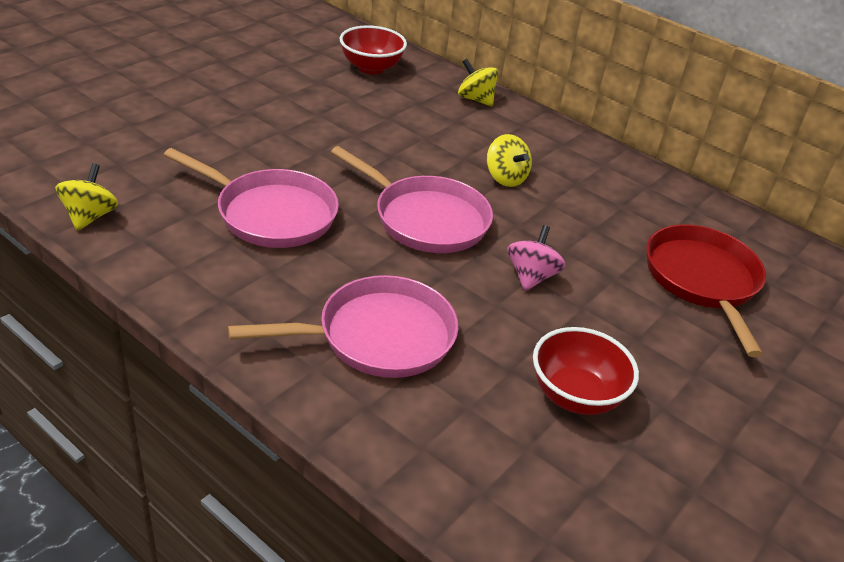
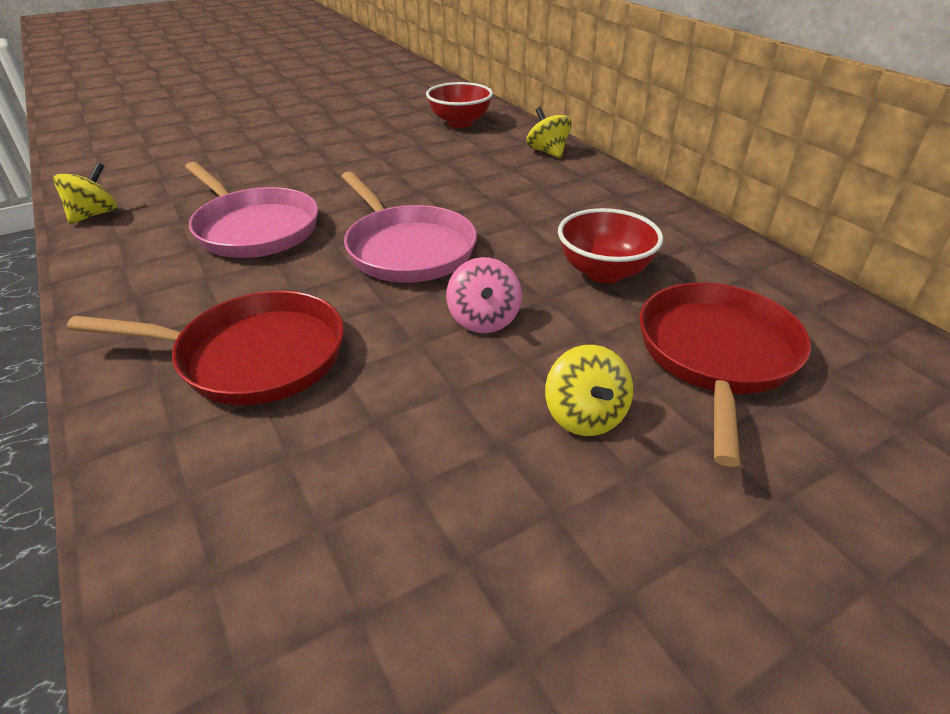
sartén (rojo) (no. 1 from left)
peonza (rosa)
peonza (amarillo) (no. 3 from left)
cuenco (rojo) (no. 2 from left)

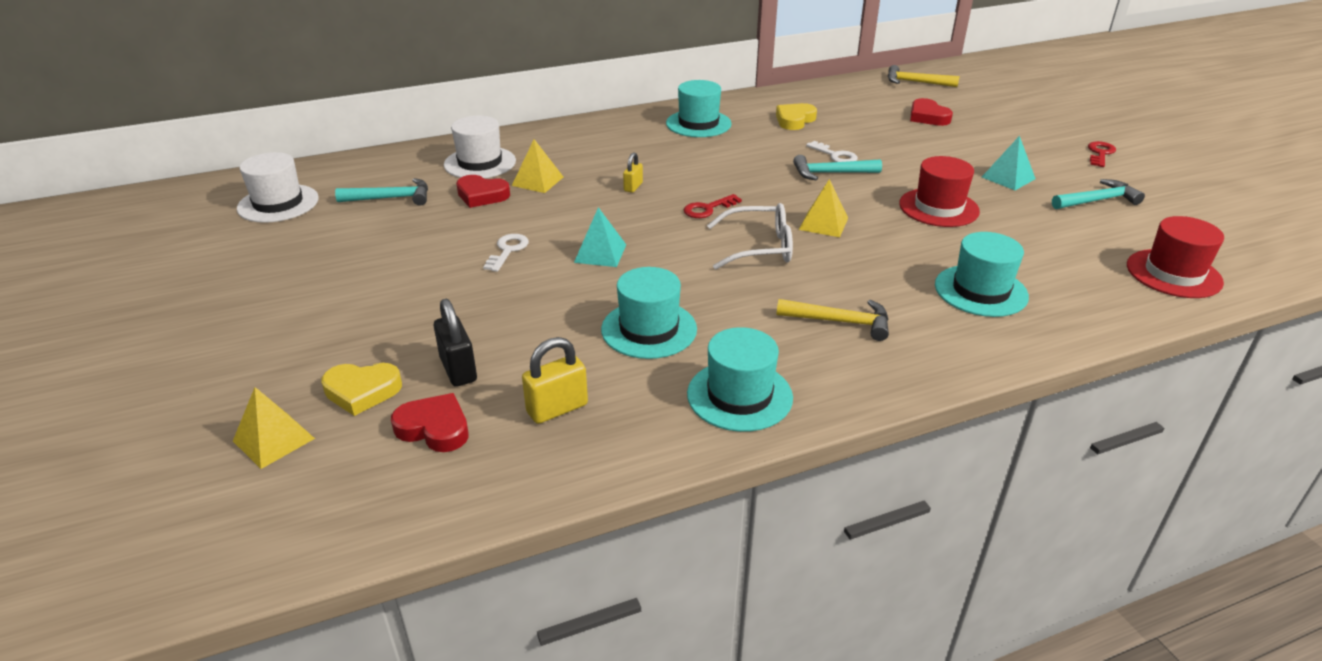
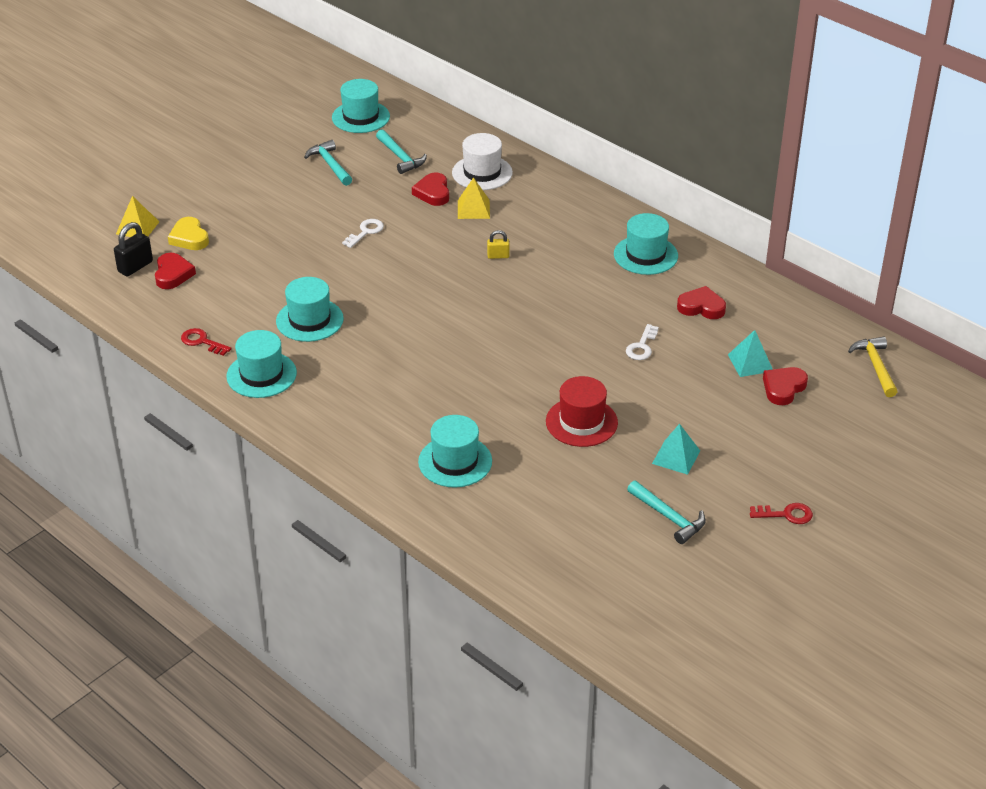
candado (negro)
llave (rojo) (no. 1 from left)
martillo (turquesa) (no. 1 from left)
sombrero (turquesa) (no. 3 from left)
llave (blanco) (no. 1 from left)
corazón (rojo) (no. 3 from left)
pirámide (turquesa) (no. 2 from left)
candado (amarillo) (no. 1 from left in the first image)
gafas (blanco)
martillo (amarillo) (no. 1 from left in the first image)
pirámide (amarillo) (no. 3 from left in the first image)
sombrero (rojo) (no. 2 from left in the first image)

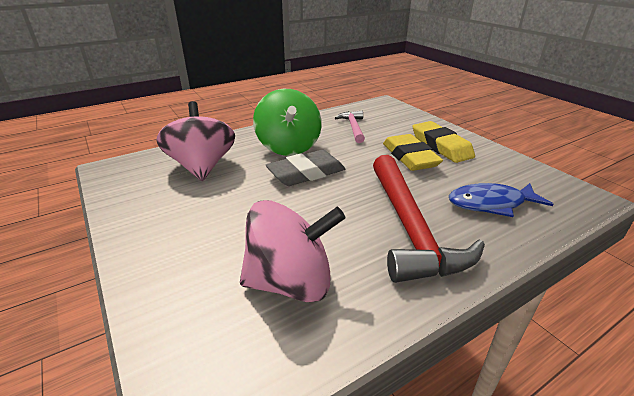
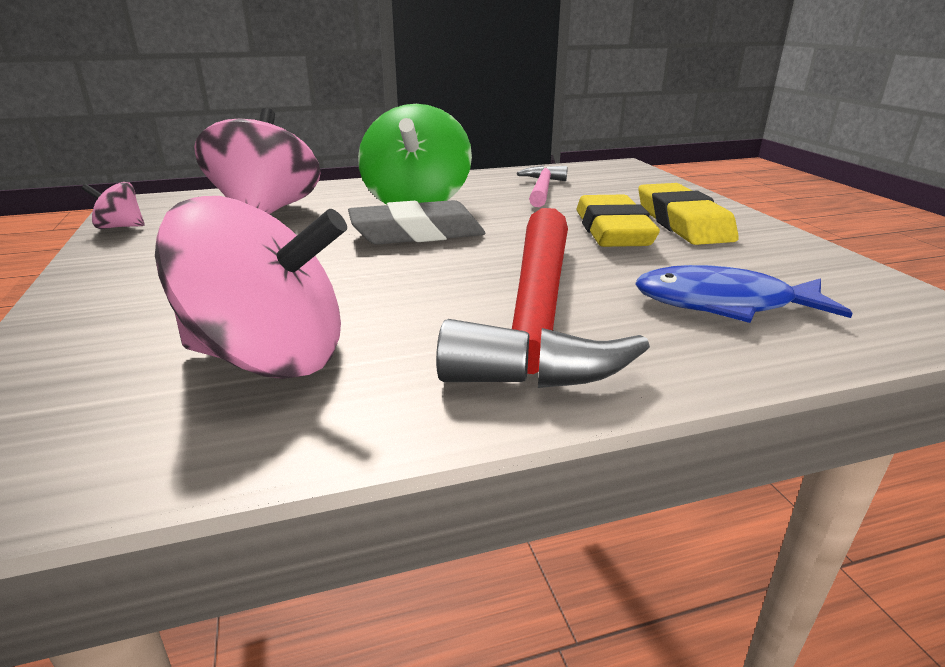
peonza (rosa) (no. 1 from left)

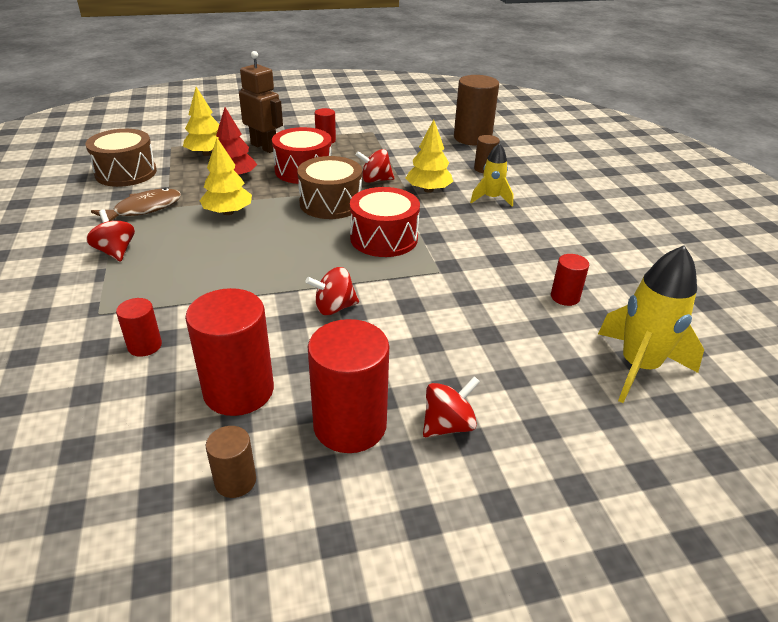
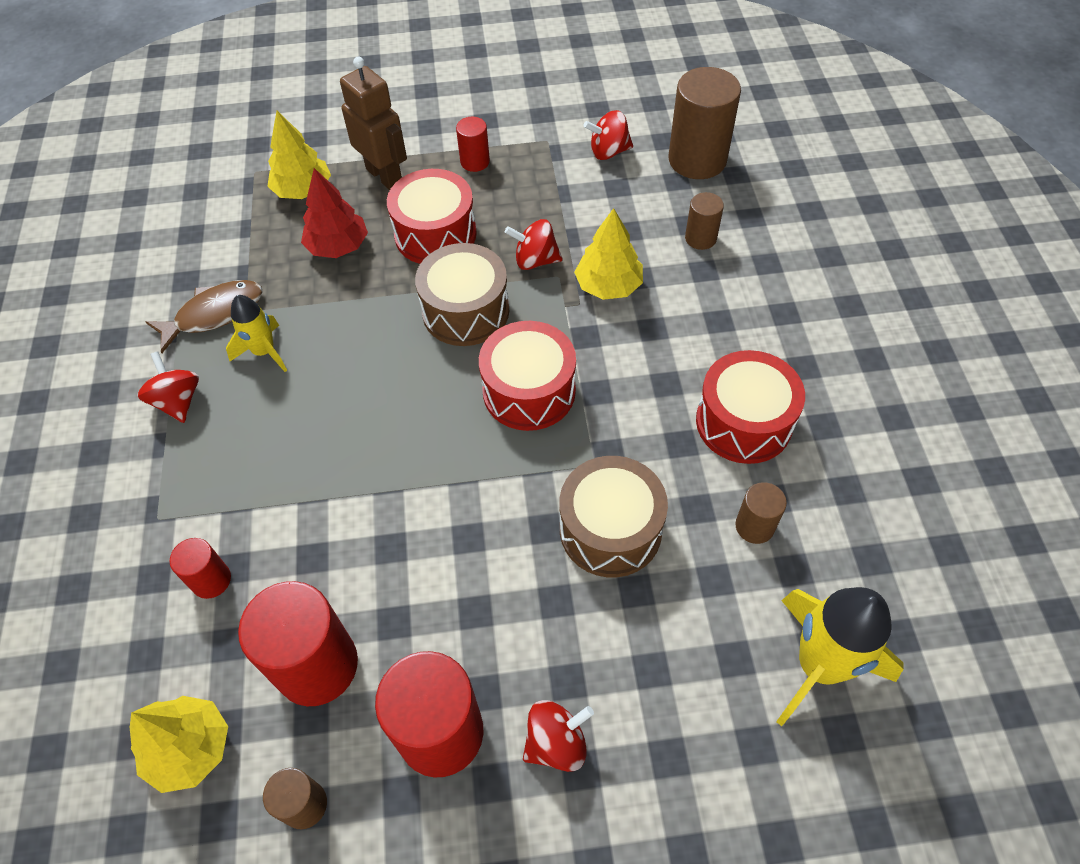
árbol (amarillo) (no. 1 from left)
cohete (amarillo) (no. 1 from left)
tambor (marrón) (no. 2 from left)
peonza (rojo) (no. 4 from left)
tambor (rojo) (no. 3 from left)
cilindro (marrón) (no. 4 from left)

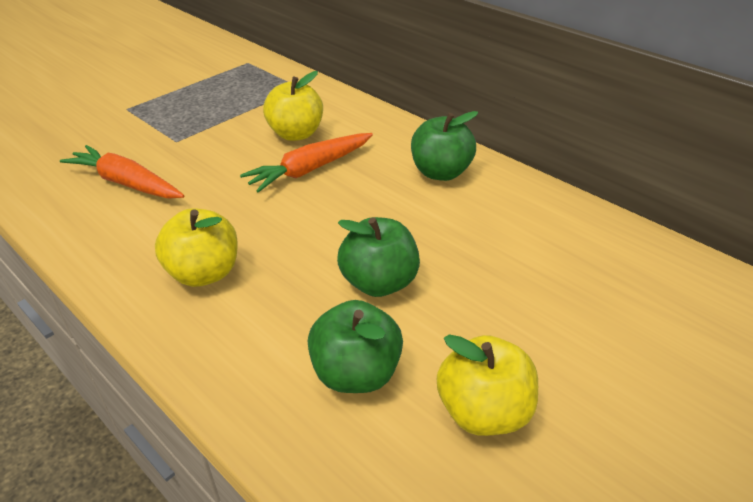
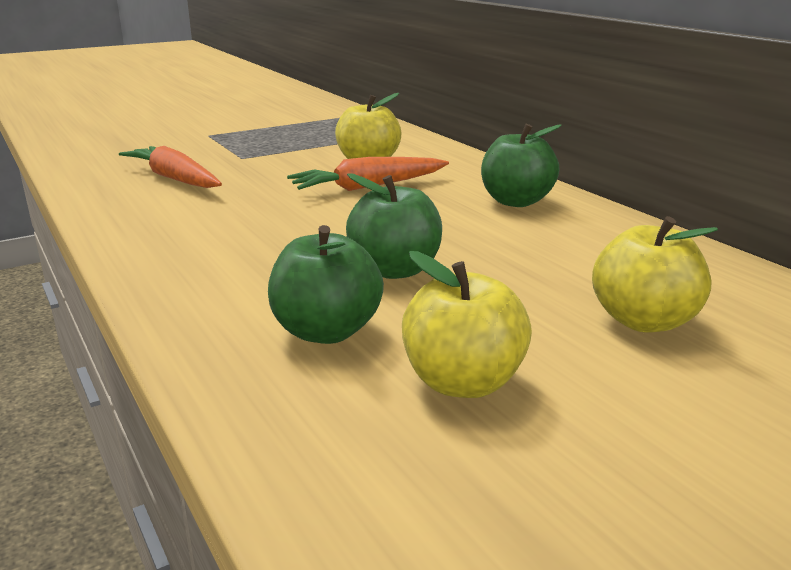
manzana (amarillo) (no. 3 from left)

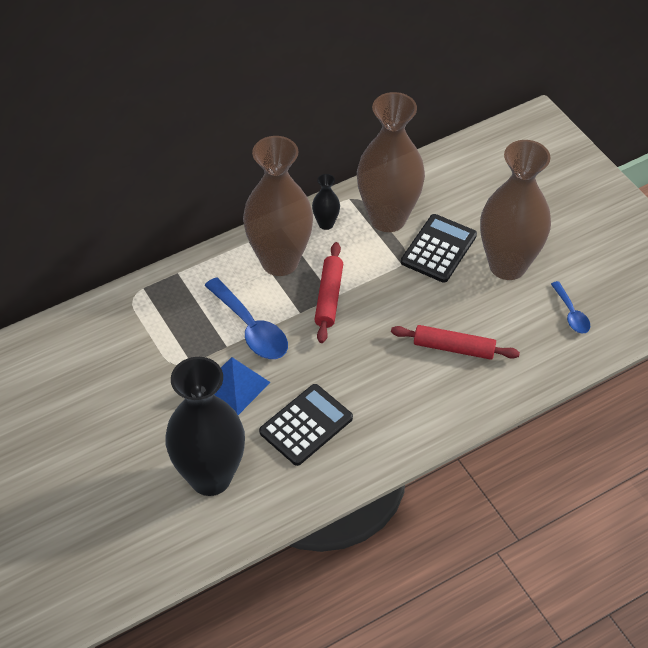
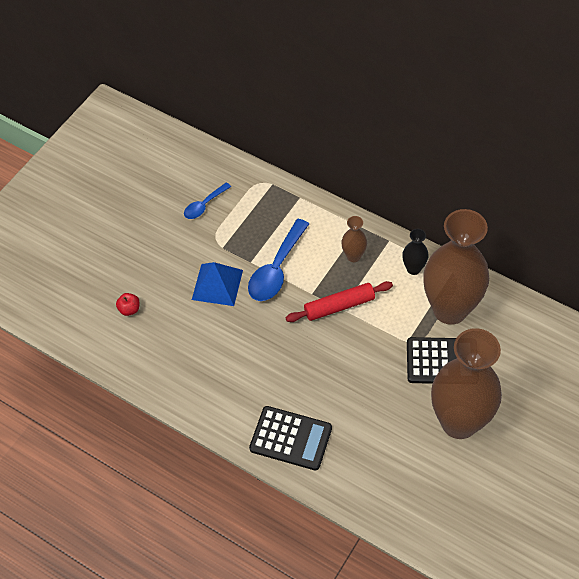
manzana (rojo)
cuchara (azul) (no. 1 from left)
calculadora (negro) (no. 1 from left)
florero (marrón) (no. 1 from left)
rodillo (rojo) (no. 2 from left in the first image)

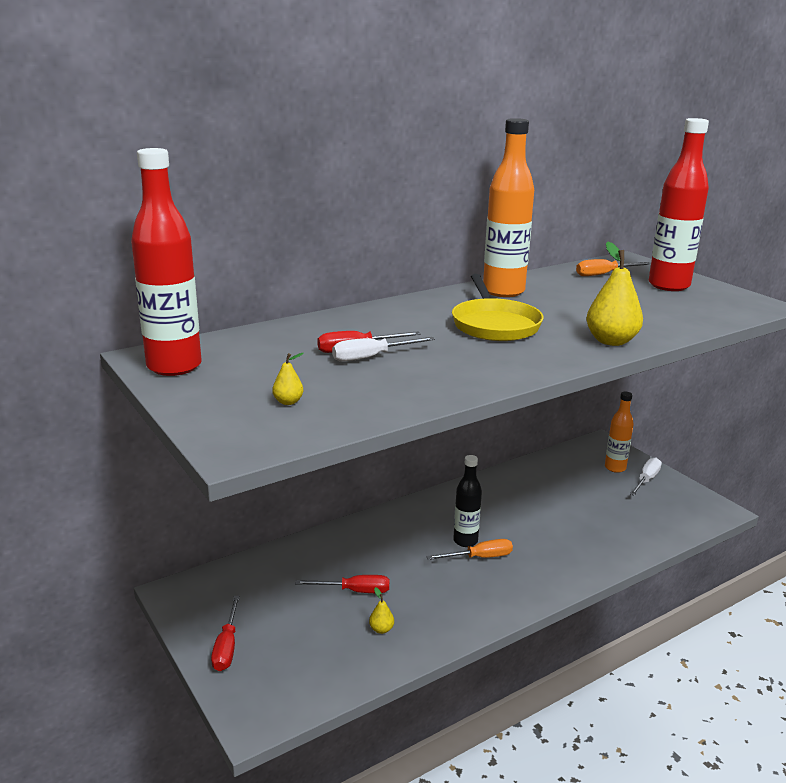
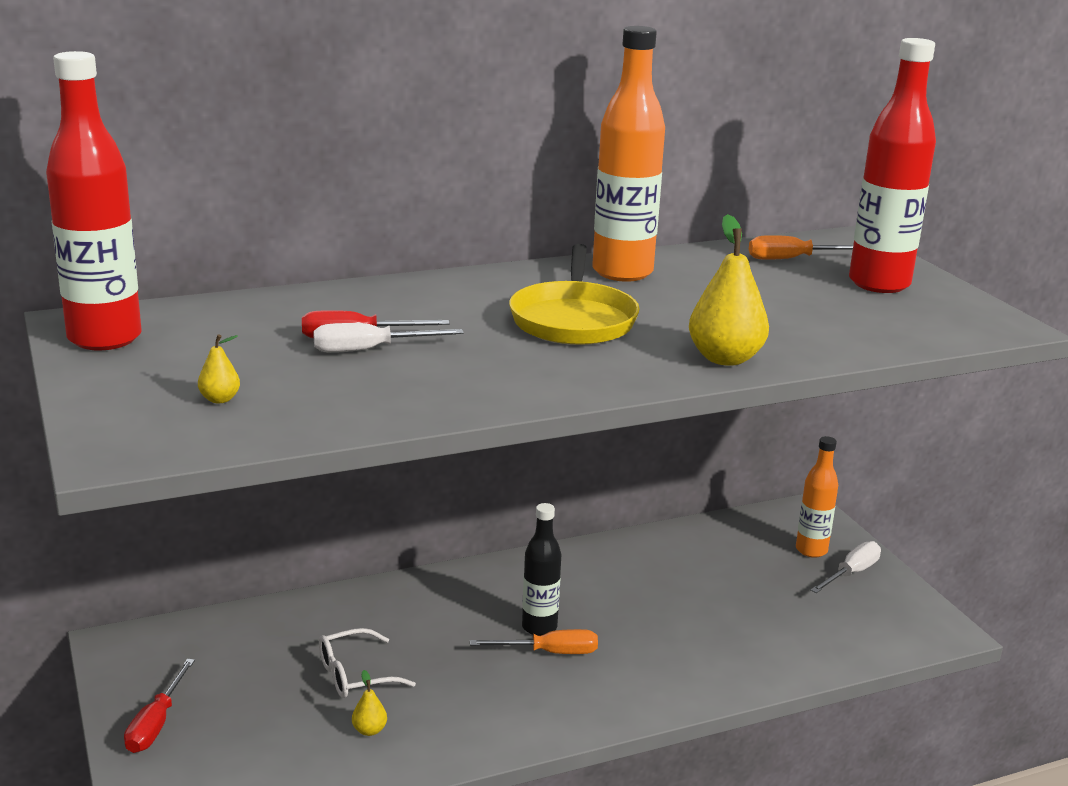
gafas (blanco)

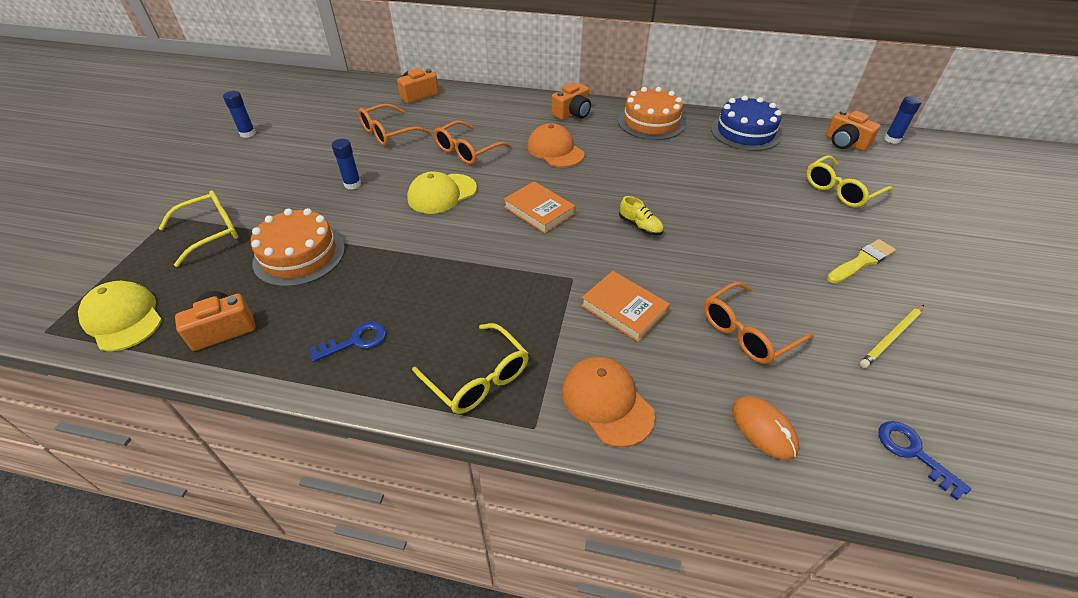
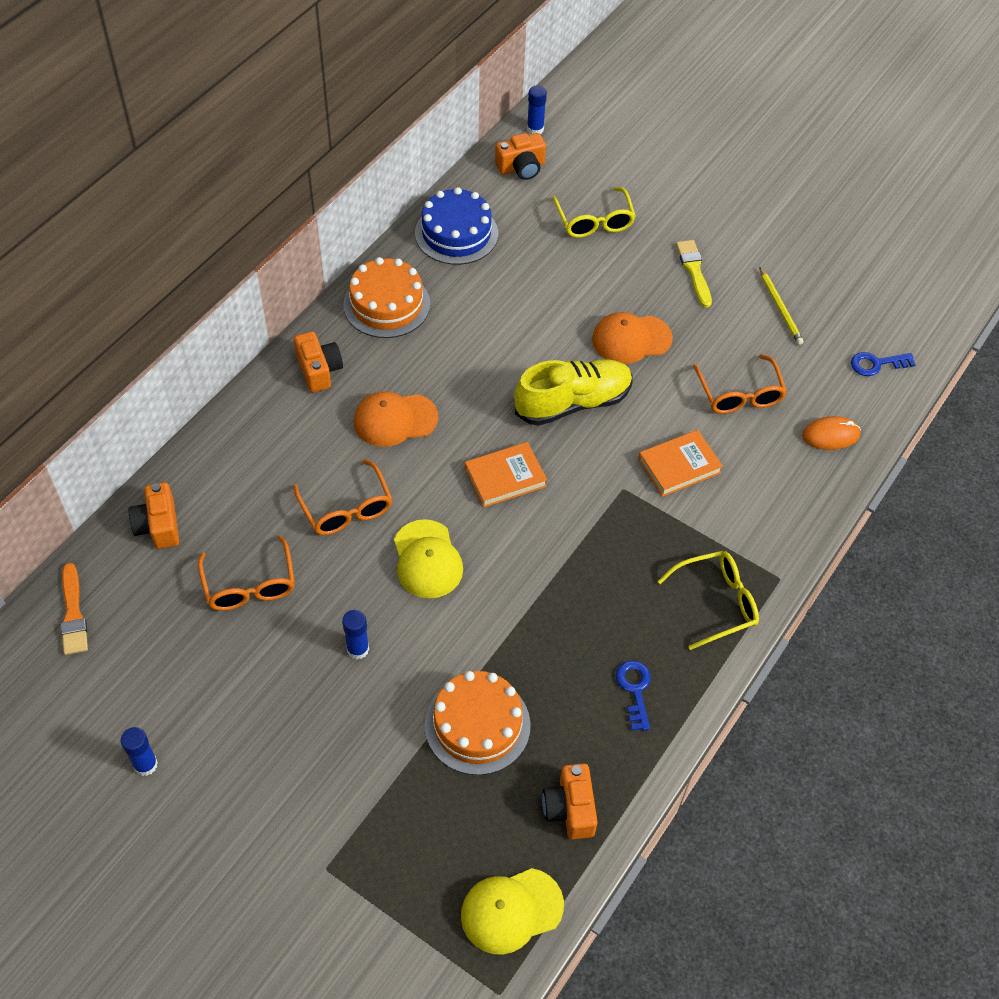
pincel (naranja)
zapato (amarillo)
gorra (naranja) (no. 2 from left)
gafas (amarillo) (no. 1 from left in the first image)

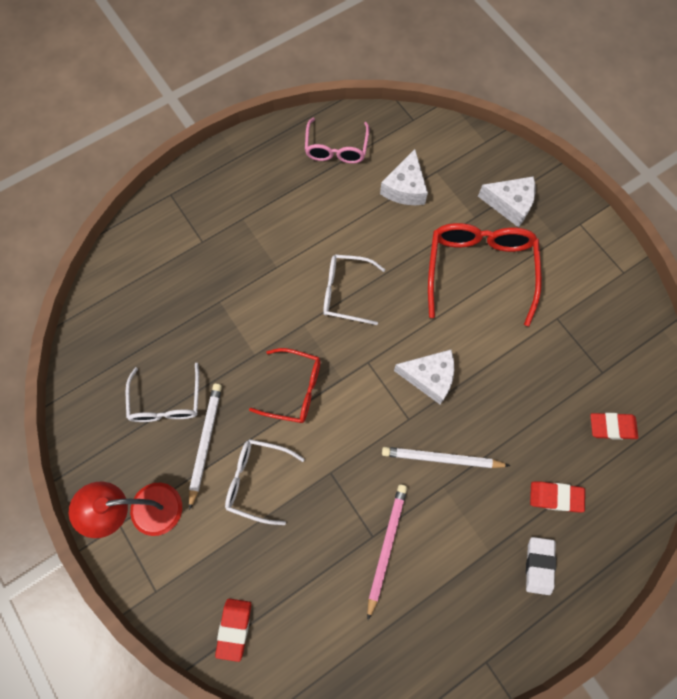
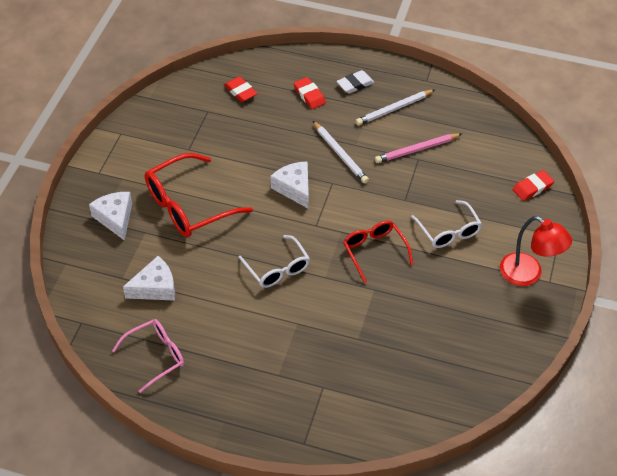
lápiz (blanco) (no. 2 from left)
gafas (blanco) (no. 1 from left in the first image)

